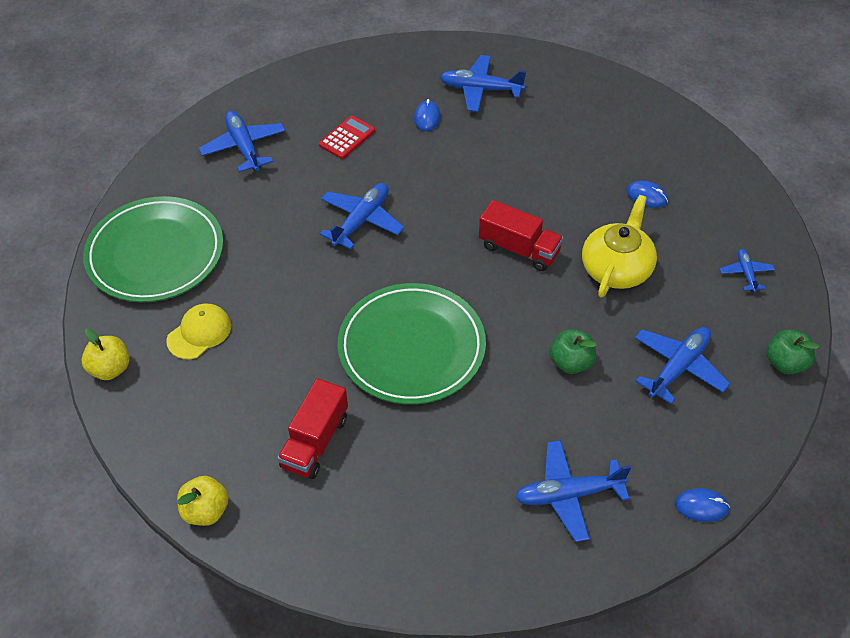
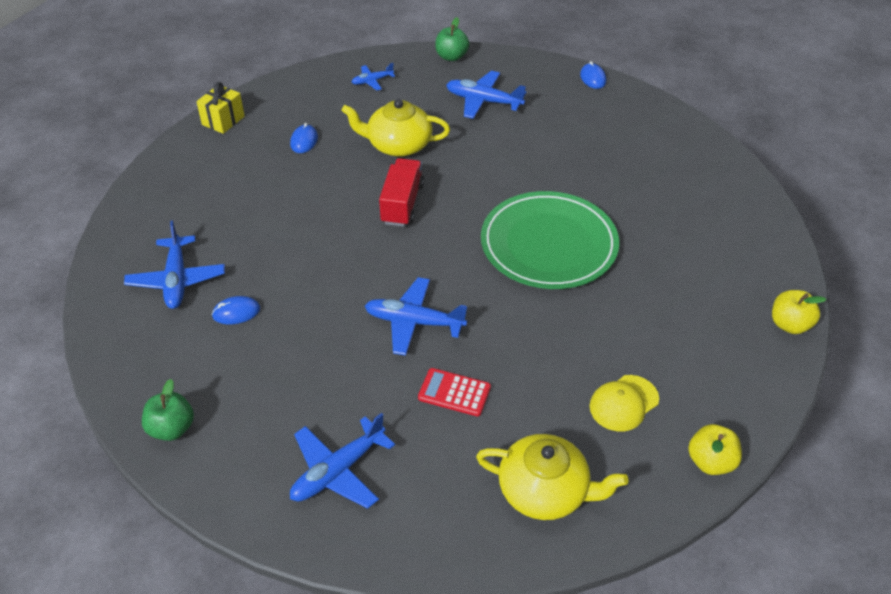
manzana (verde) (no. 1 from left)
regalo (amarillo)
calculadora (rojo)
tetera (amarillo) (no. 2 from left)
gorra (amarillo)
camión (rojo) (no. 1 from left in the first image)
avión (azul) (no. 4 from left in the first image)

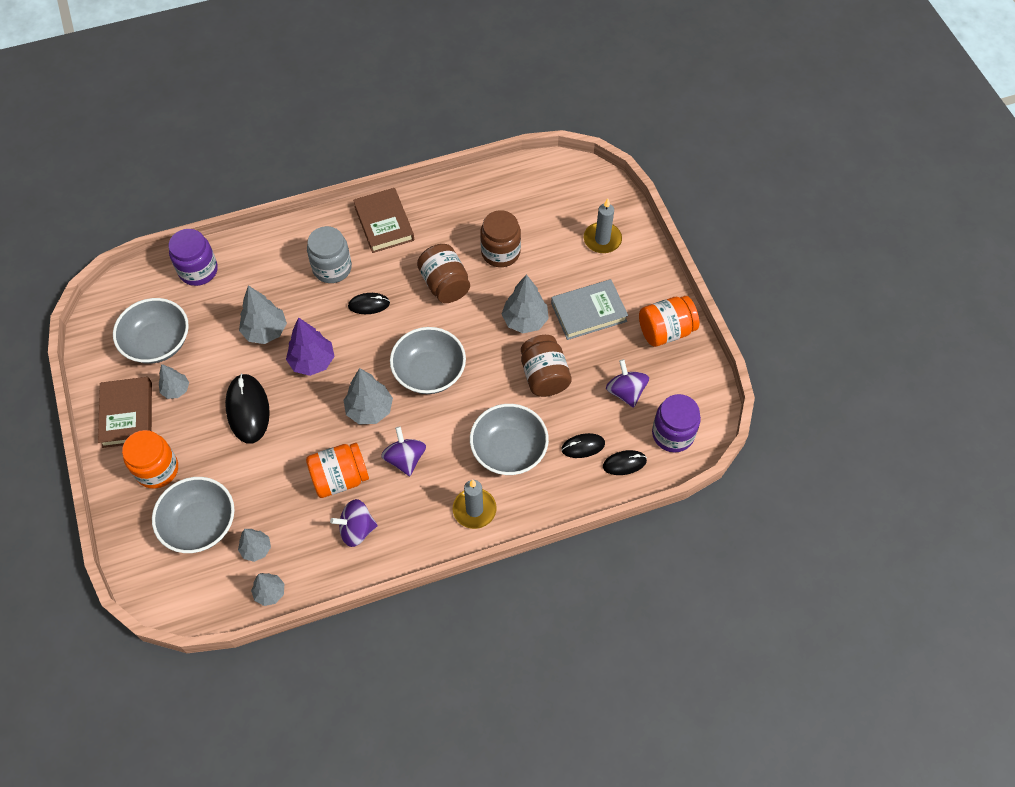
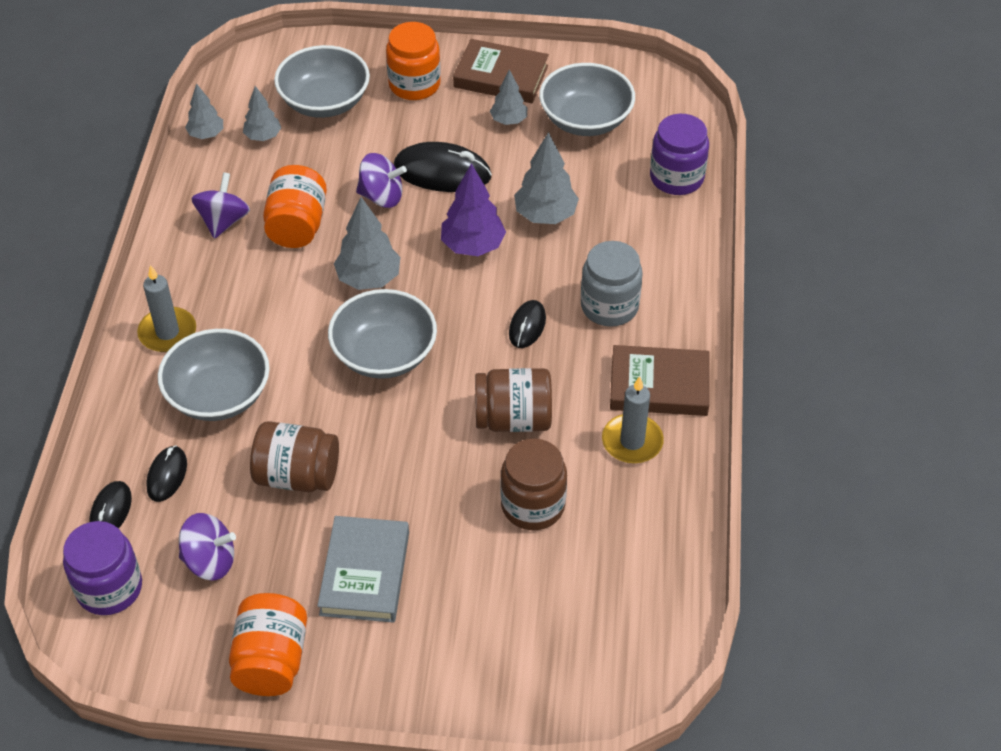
peonza (morado) (no. 3 from left)
vela (gris) (no. 2 from left)
árbol (gris) (no. 6 from left in the first image)

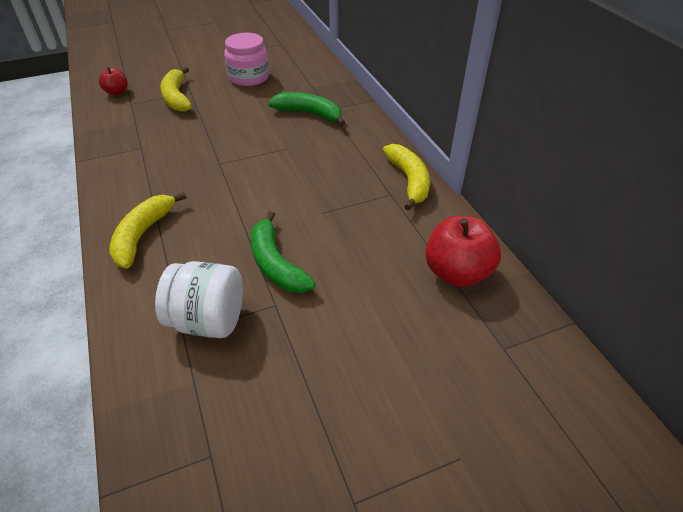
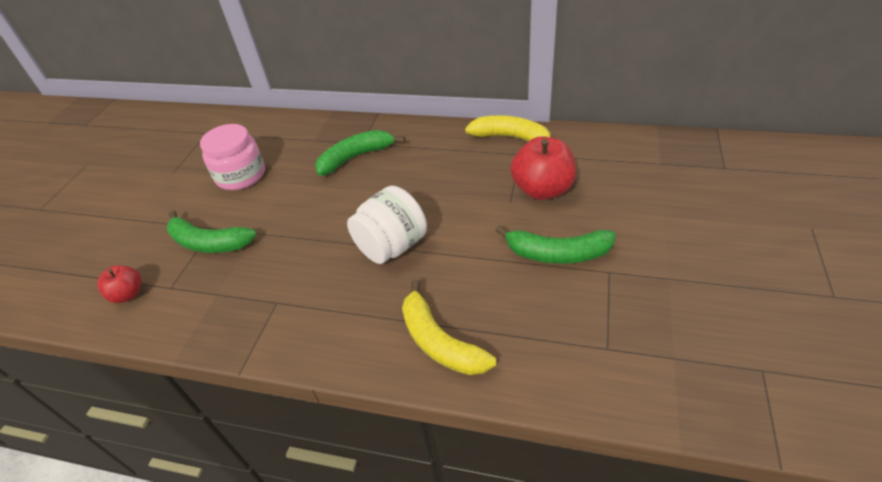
plátano (verde) (no. 1 from left)
tarro (blanco)
manzana (rojo) (no. 2 from left)

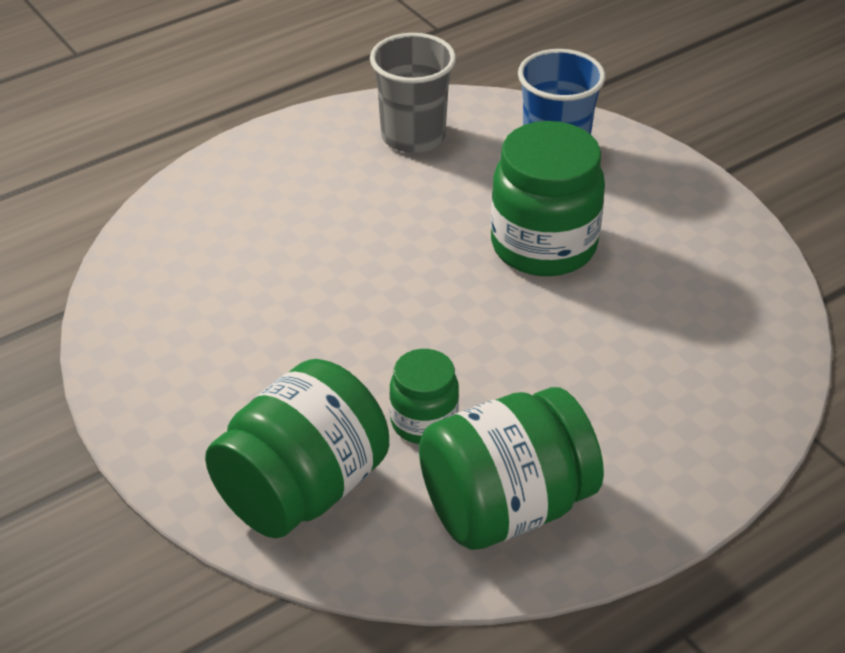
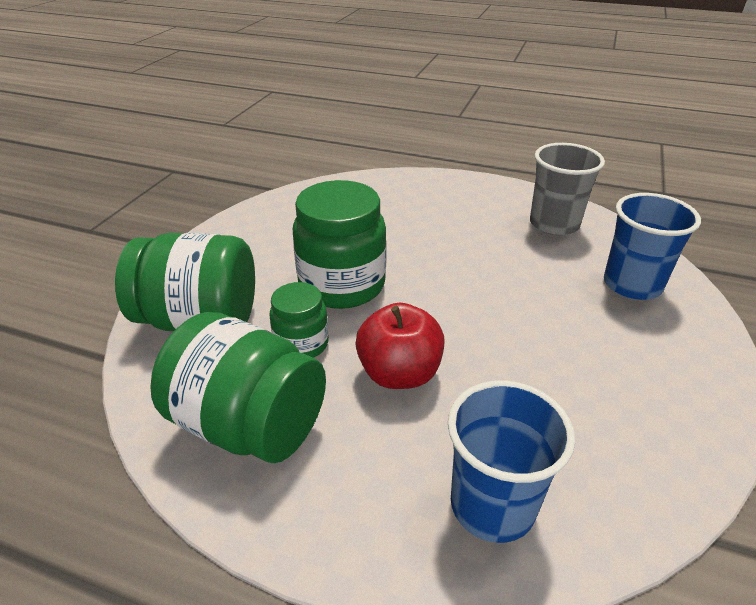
tarro (verde) (no. 4 from left)
manzana (rojo)
vaso (azul) (no. 1 from left)

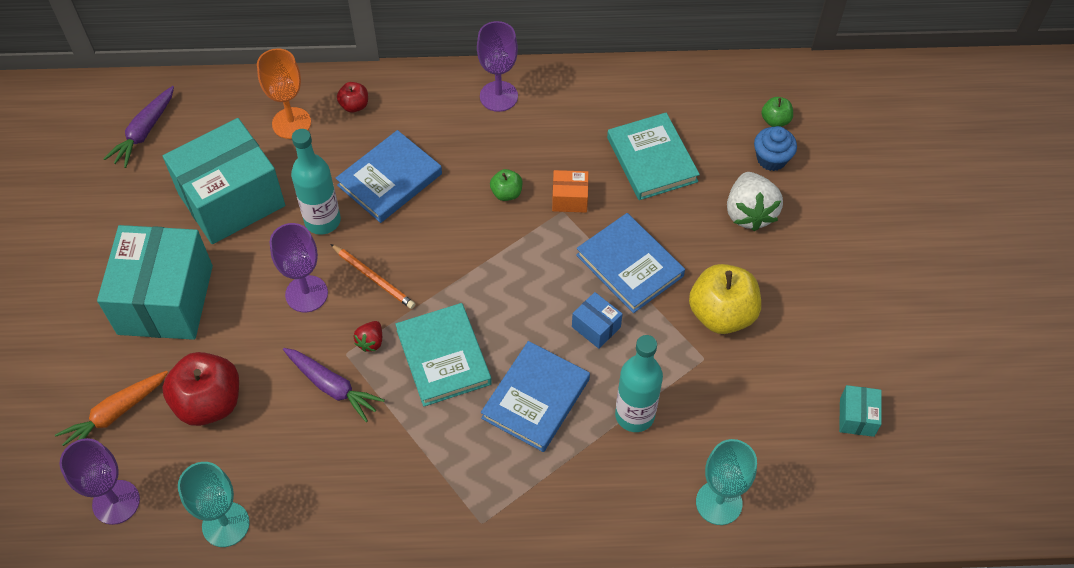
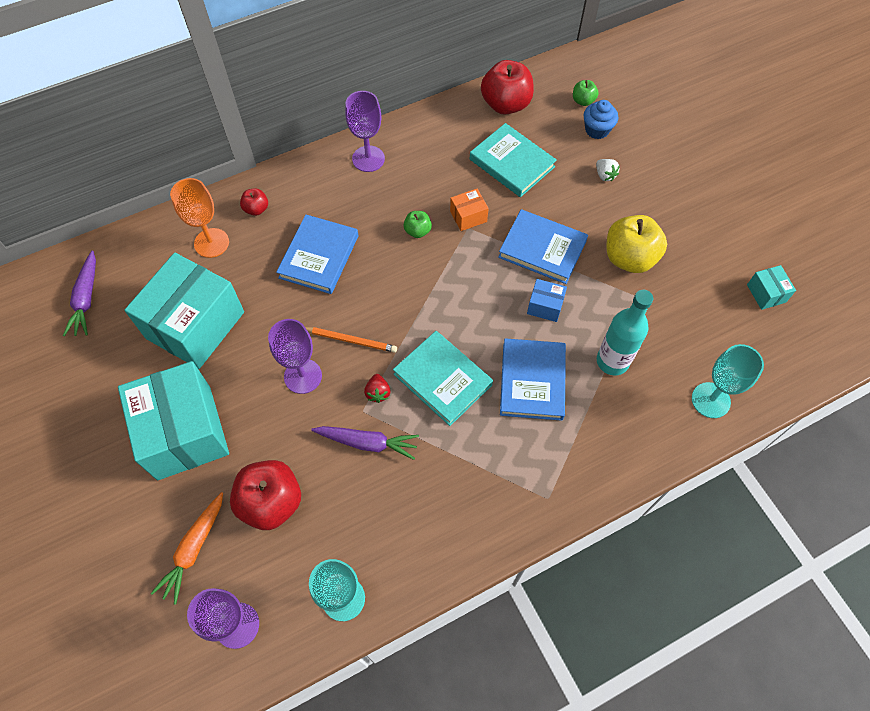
manzana (rojo) (no. 3 from left)
fresa (blanco)
botella (turquesa) (no. 1 from left in the first image)

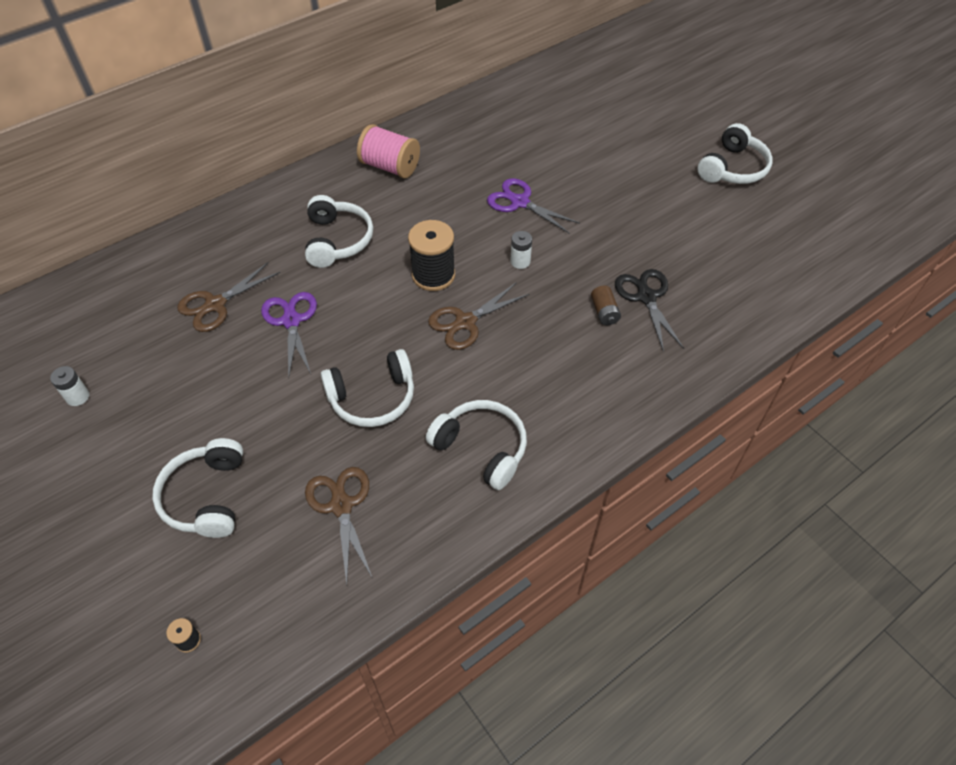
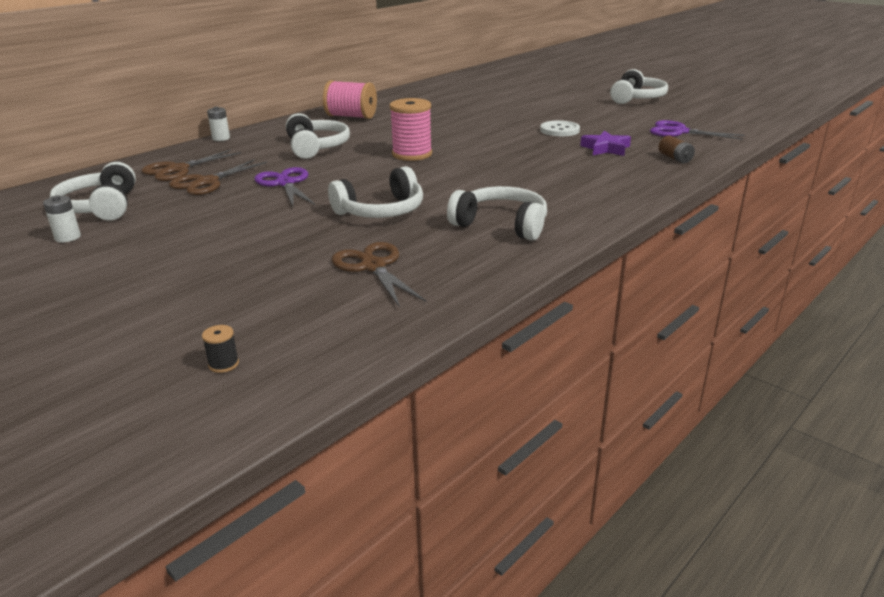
auriculares (blanco) (no. 1 from left)
tijeras (marrón) (no. 1 from left)
pila (blanco) (no. 2 from left)
carrete (rosa) (no. 2 from left)
botón (blanco)
estrella (morado)
tijeras (morado) (no. 2 from left)
pila (marrón)

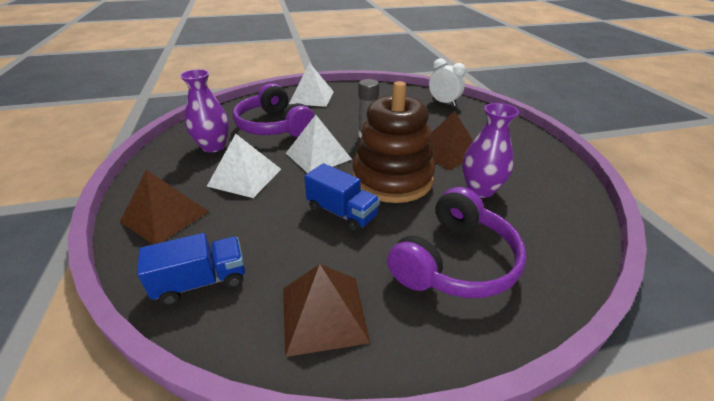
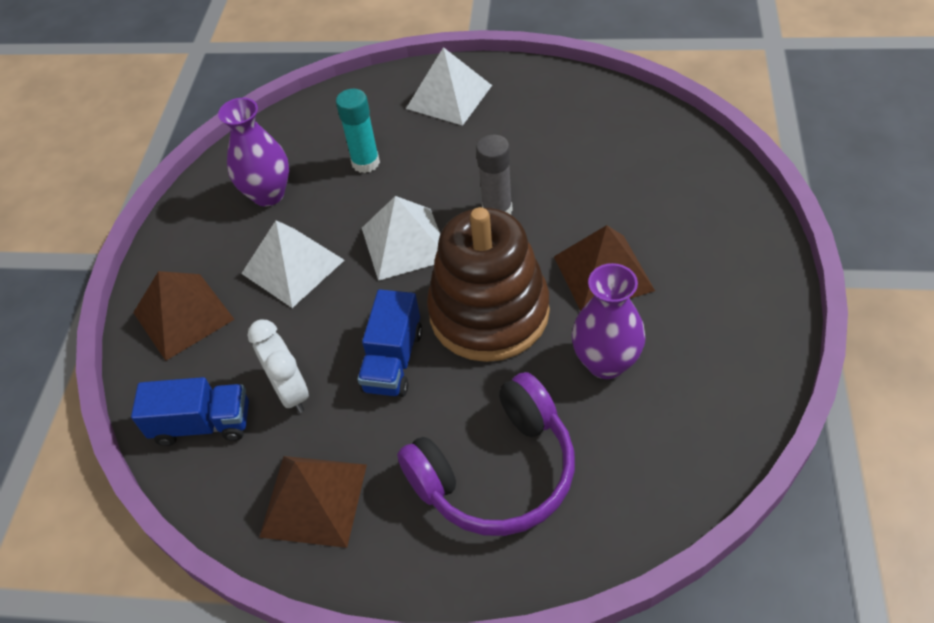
despertador (blanco)
barra de pegamento (turquesa)
camión (azul) (no. 2 from left)

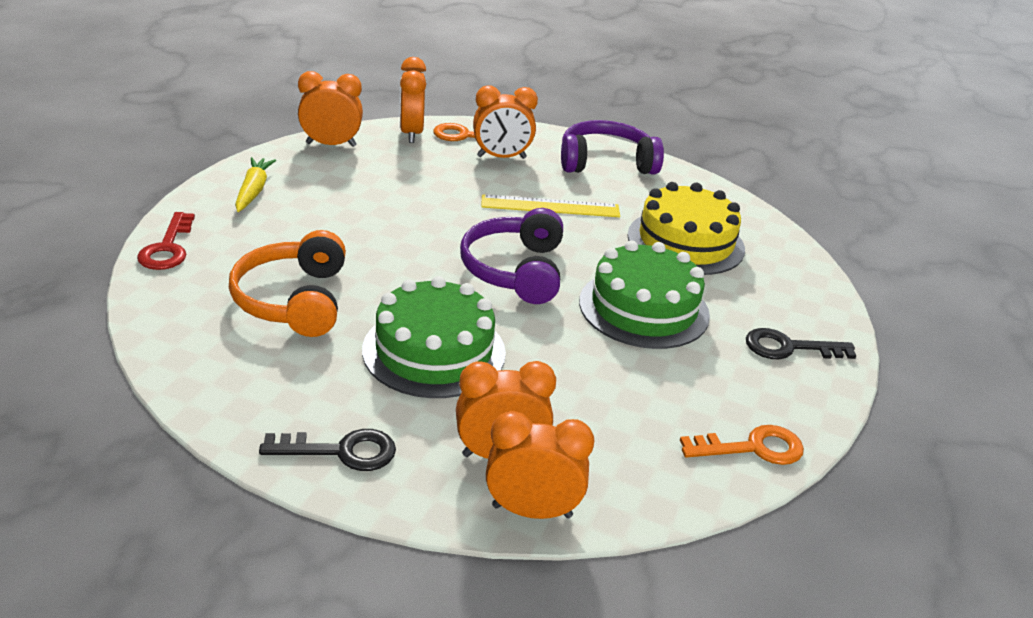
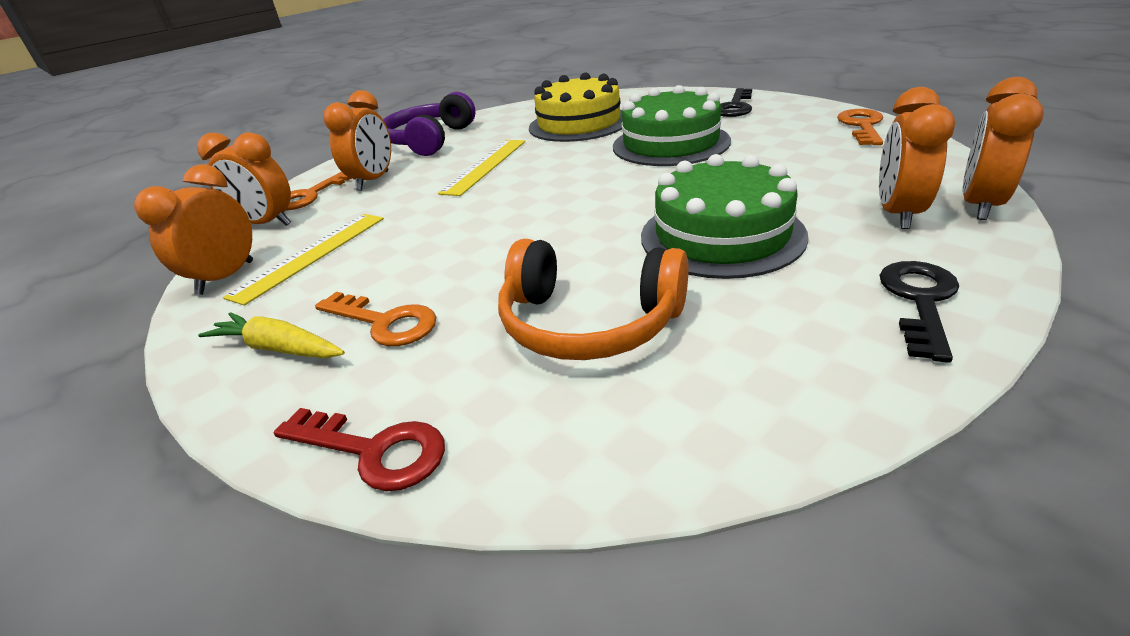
regla (amarillo) (no. 1 from left)
llave (naranja) (no. 2 from left)
auriculares (morado) (no. 1 from left in the first image)

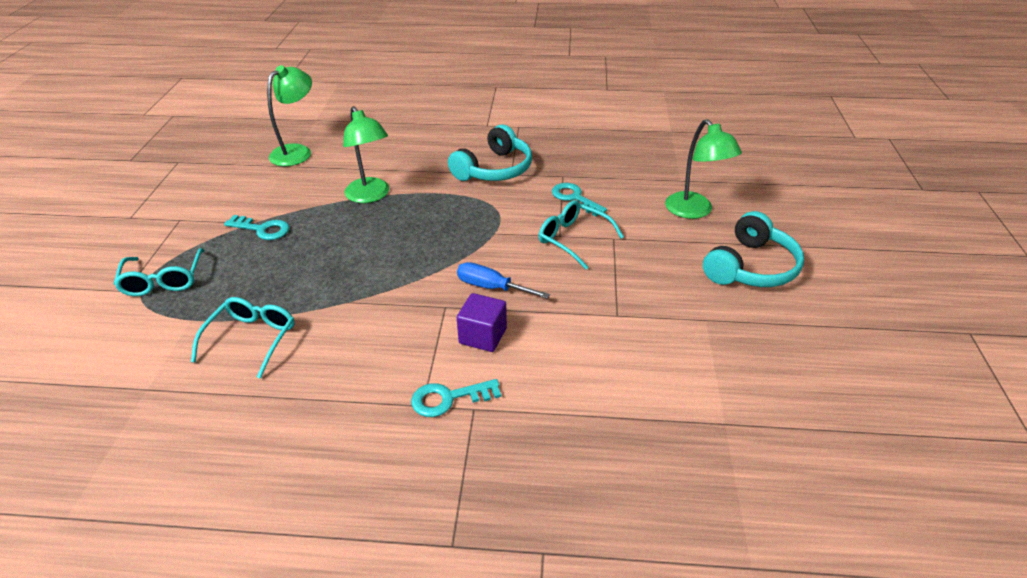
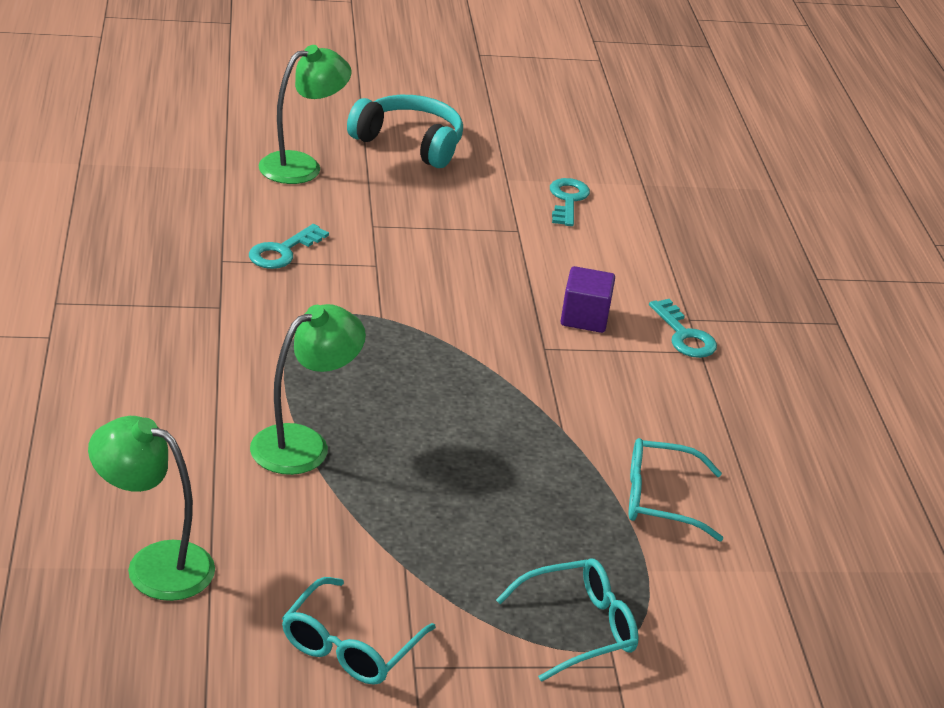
gafas (turquesa) (no. 1 from left)
llave (turquesa) (no. 2 from left)
auriculares (turquesa) (no. 1 from left in the first image)
destornillador (azul)

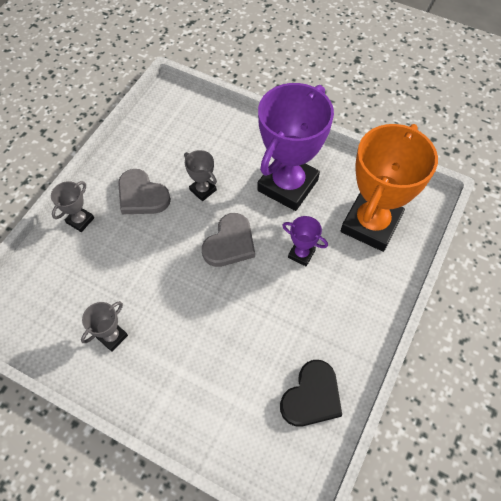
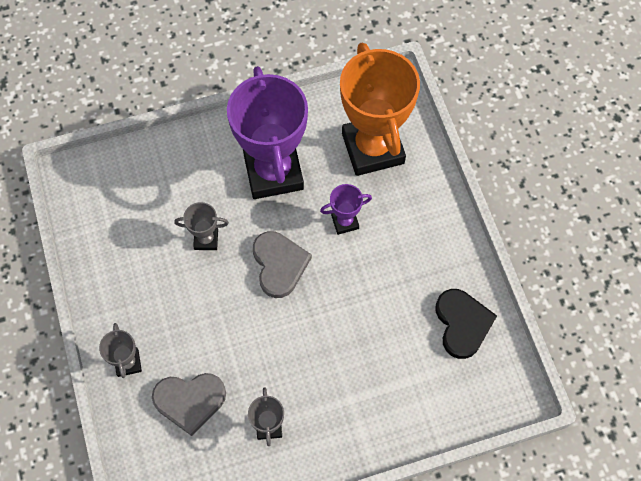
corazón (gris) (no. 1 from left)

